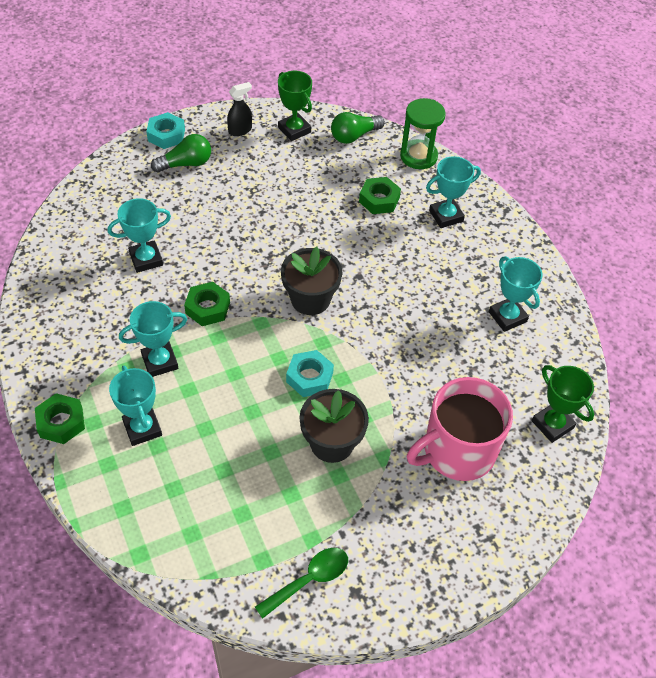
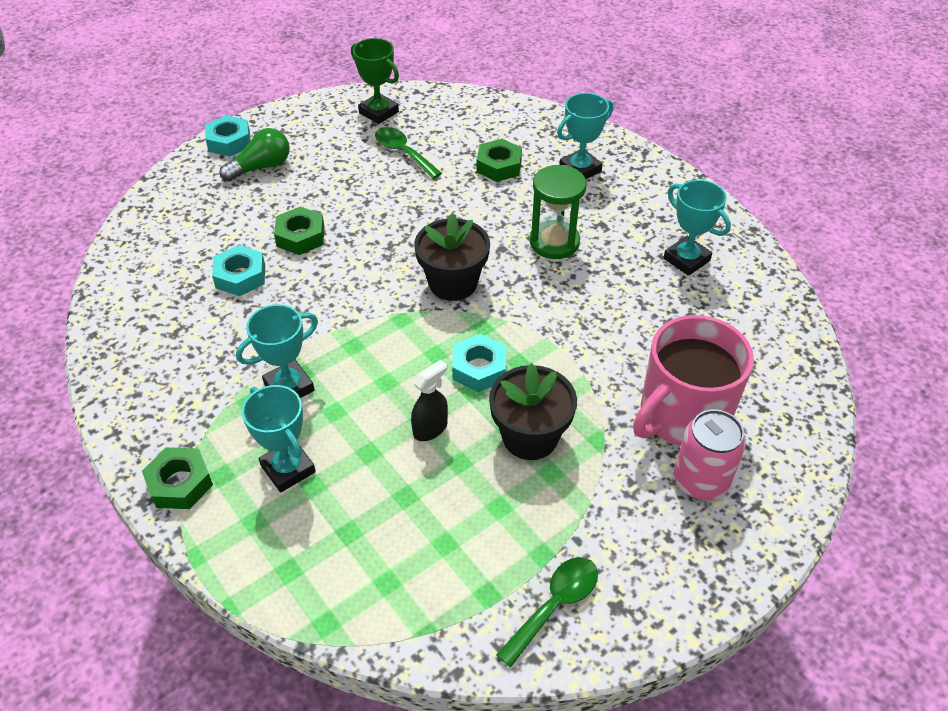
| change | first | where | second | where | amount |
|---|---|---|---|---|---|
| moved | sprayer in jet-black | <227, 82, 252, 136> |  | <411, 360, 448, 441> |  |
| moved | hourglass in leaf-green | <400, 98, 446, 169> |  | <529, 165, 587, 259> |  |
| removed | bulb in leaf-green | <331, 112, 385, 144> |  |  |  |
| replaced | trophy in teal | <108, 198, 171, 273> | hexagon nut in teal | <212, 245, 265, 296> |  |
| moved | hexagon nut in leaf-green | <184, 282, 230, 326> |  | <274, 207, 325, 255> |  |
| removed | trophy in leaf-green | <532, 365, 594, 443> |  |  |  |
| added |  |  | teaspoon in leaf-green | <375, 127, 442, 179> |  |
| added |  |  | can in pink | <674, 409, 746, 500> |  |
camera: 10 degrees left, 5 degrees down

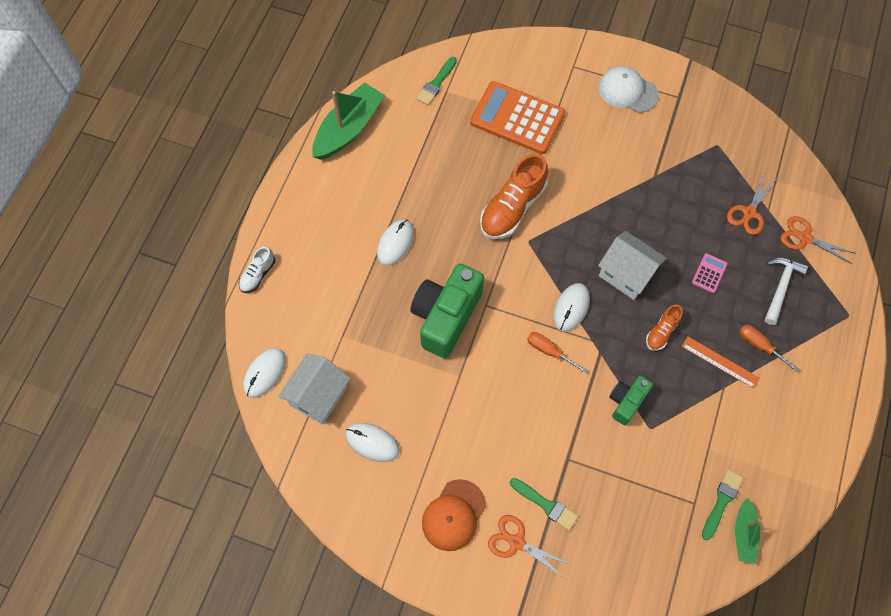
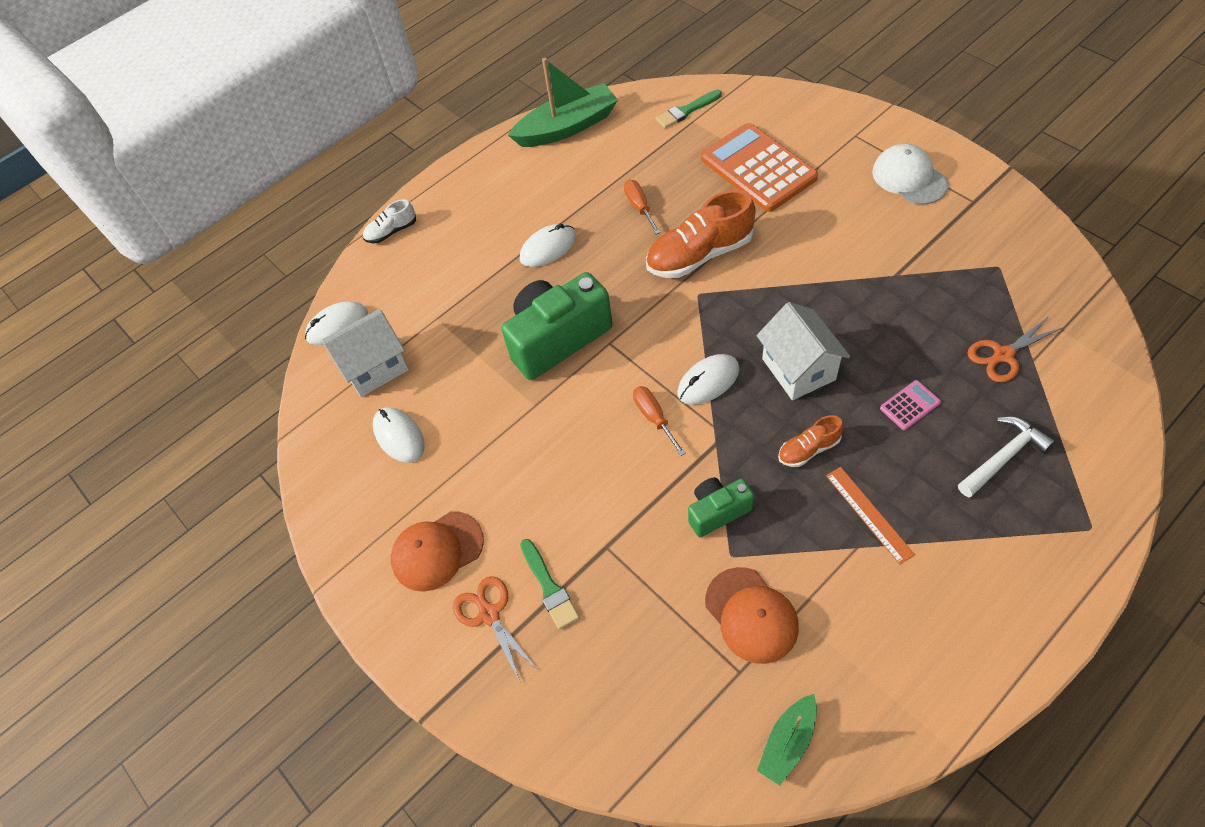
| change | first | where | second | where | amount |
|---|---|---|---|---|---|
| removed | scissors in bright orange | <781, 216, 856, 264> |  |  |  |
| moved | screwdriver in bright orange | <739, 325, 799, 372> |  | <624, 180, 661, 234> |  |
| removed | brush in leaf-green | <702, 469, 743, 540> |  |  |  |
| added |  |  | cap in bright orange | <705, 567, 799, 664> |  |
camera: 35 degrees right, 10 degrees down

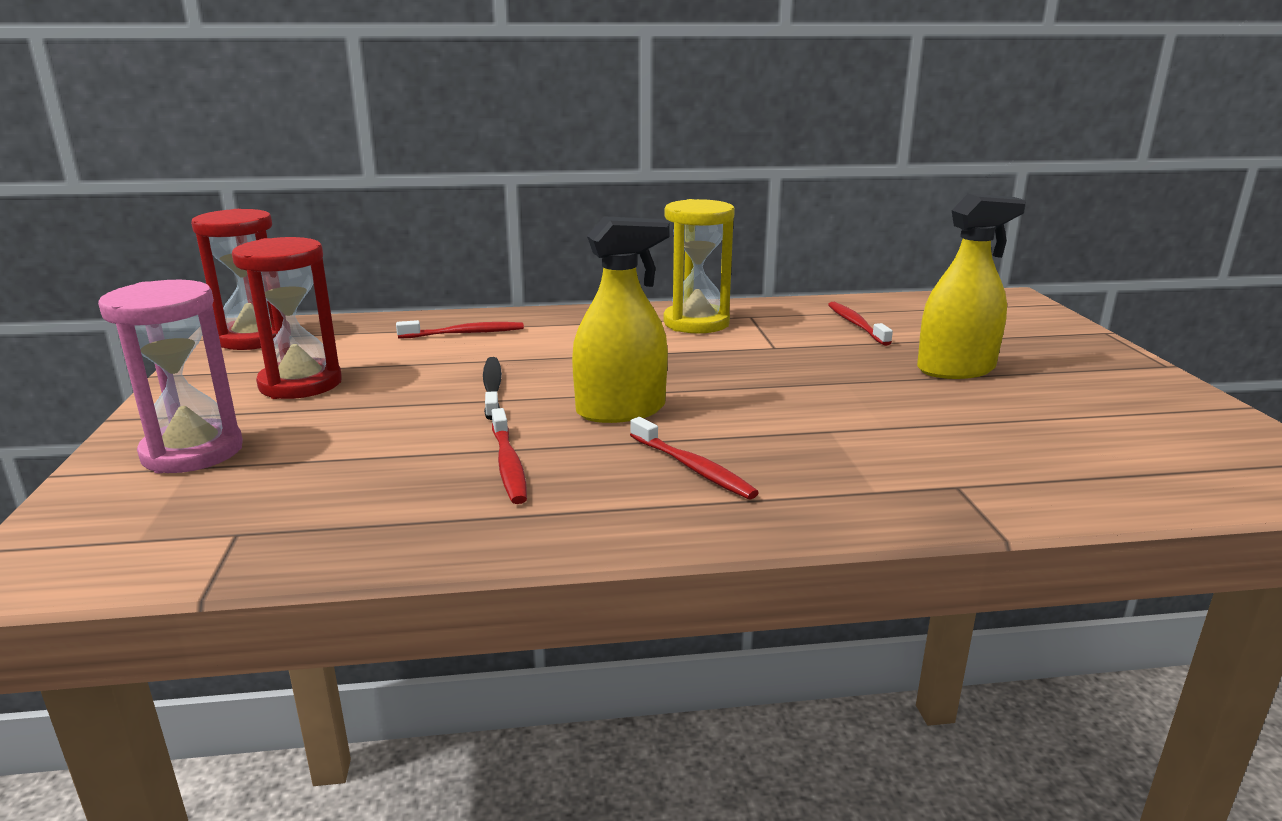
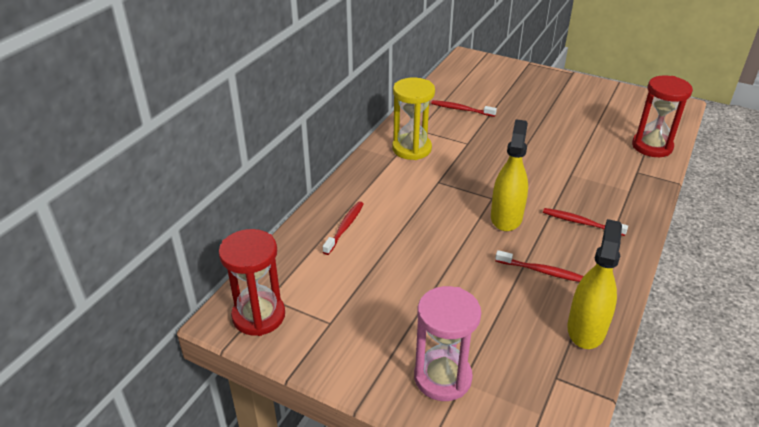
| change | first | where | second | where | amount |
|---|---|---|---|---|---|
| moved | sprayer in bright yellow | <917, 193, 1026, 379> |  | <567, 219, 622, 349> |  |
| moved | hourglass in red | <232, 237, 342, 399> |  | <632, 76, 693, 157> |  |
| removed | tooth brush in jet-black | <483, 357, 502, 420> |  |  |  |
| turned | tooth brush in red | <630, 417, 759, 499> |  | <543, 208, 628, 236> | 150 degrees counterclockwise |
camera: 55 degrees left, 15 degrees up

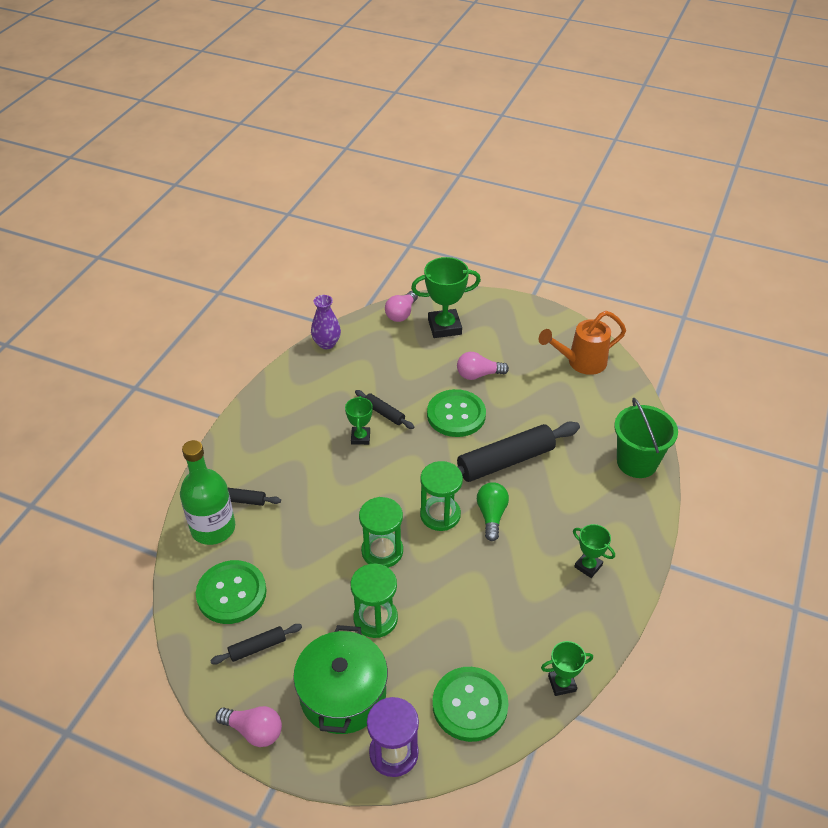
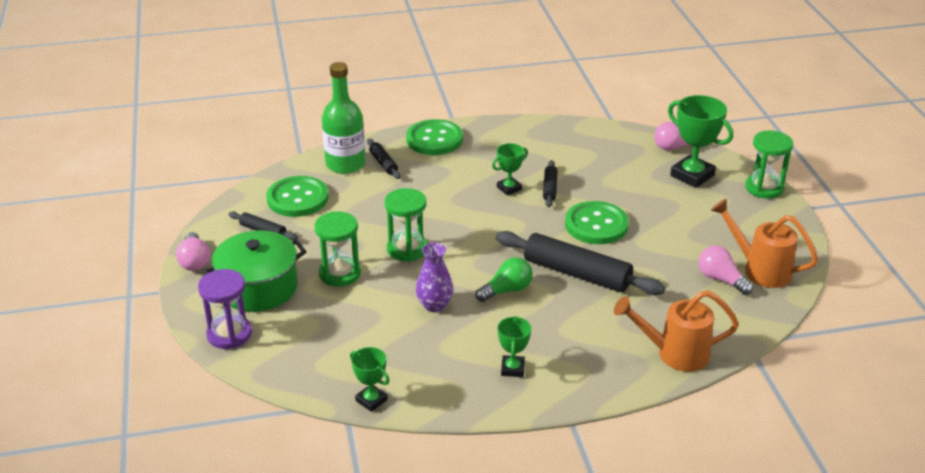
| change | first | where | second | where | amount |
|---|---|---|---|---|---|
| moved | flower vase in violet | <311, 295, 341, 349> |  | <416, 243, 454, 312> |  |
| moved | bulb in pink | <457, 352, 509, 380> |  | <699, 246, 753, 295> |  |
| replaced | pail in leaf-green | <614, 398, 678, 478> | watering can in bright orange | <614, 290, 739, 372> |  |
| moved | hourglass in leaf-green | <420, 461, 463, 531> |  | <745, 130, 793, 199> |  |
| moved | shirt button in leaf-green | <432, 667, 509, 742> |  | <406, 119, 463, 155> |  |
camera: 55 degrees right, 10 degrees down

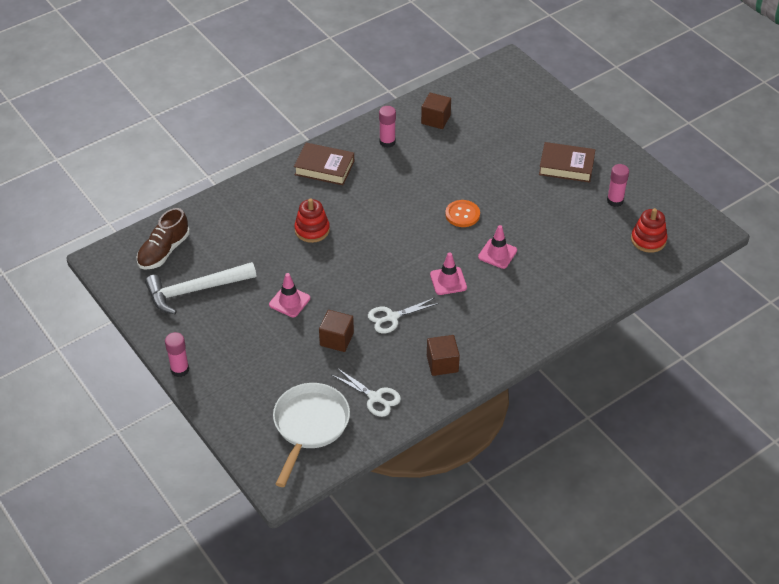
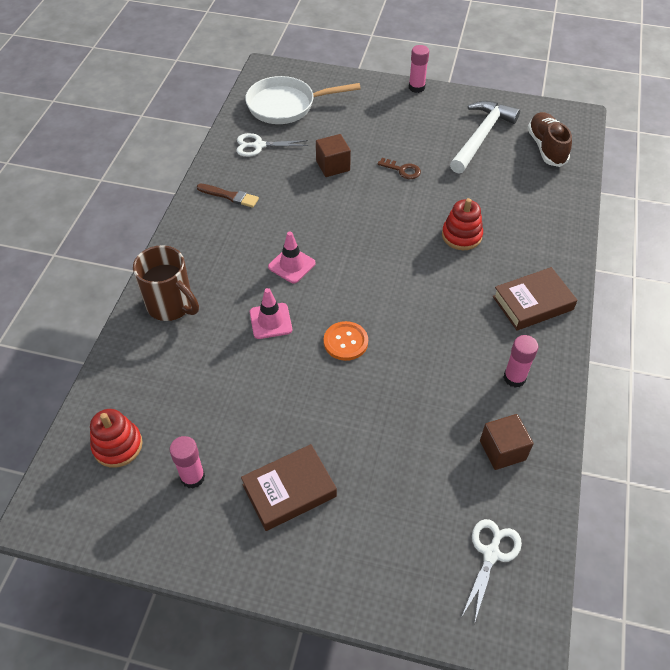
| change | first | where | second | where | amount |
|---|---|---|---|---|---|
| replaced | traffic cone in pink | <269, 273, 310, 317> | latchkey in russet | <377, 158, 421, 179> |  |
| moved | scissors in white | <368, 298, 439, 333> |  | <462, 519, 522, 624> |  |
| replaced | solid cube in russet | <427, 335, 460, 376> | brush in russet | <197, 183, 259, 208> |  |
| turned | pan in white | <273, 383, 350, 487> |  | <245, 76, 361, 124> | 105 degrees clockwise |
| added |  |  | mug in russet | <133, 245, 199, 321> |  |
camera: 140 degrees right, 5 degrees up

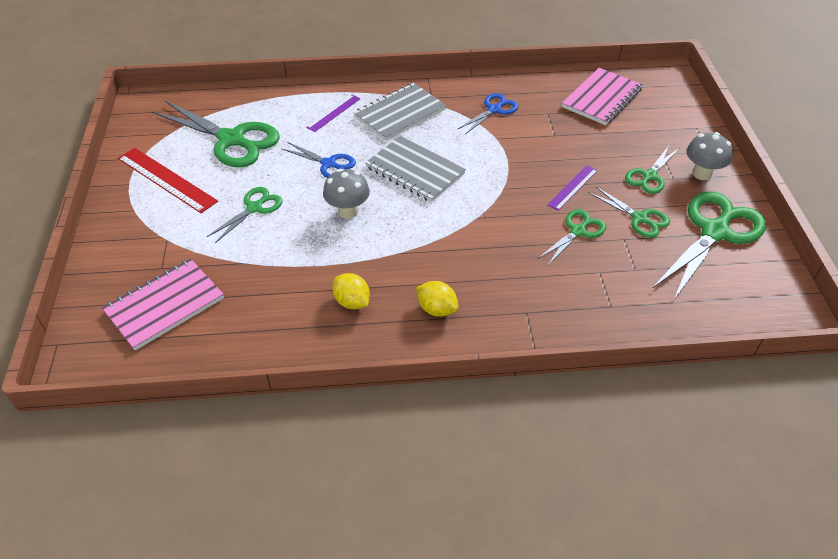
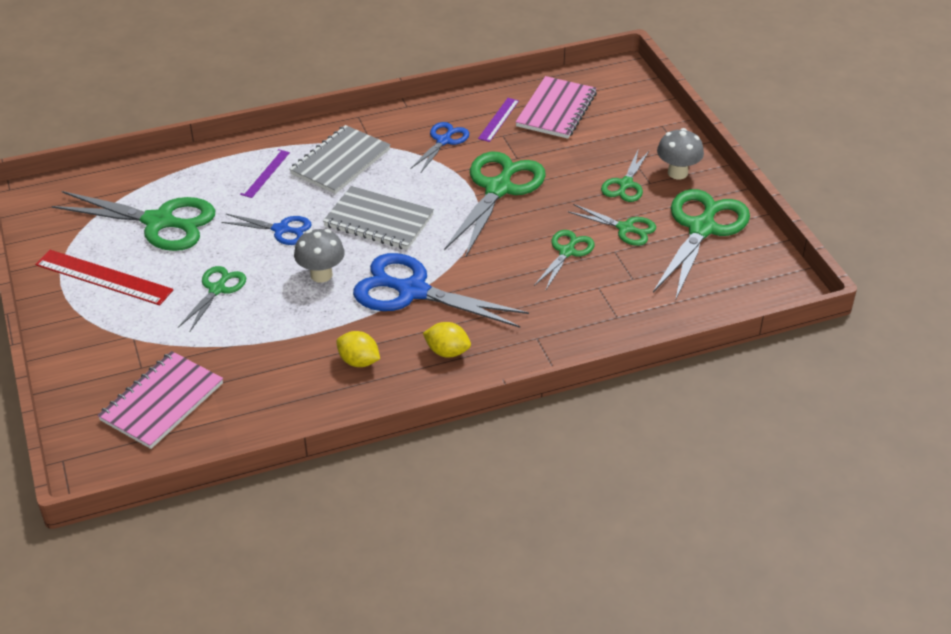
| change | first | where | second | where | amount |
|---|---|---|---|---|---|
| moved | measuring stick in violet | <547, 165, 598, 211> |  | <478, 98, 519, 142> |  |
| added |  |  | scissors in leaf-green | <444, 152, 546, 258> |  |
| added |  |  | scissors in blue | <353, 253, 529, 328> |  |
camera: 15 degrees left, 5 degrees down

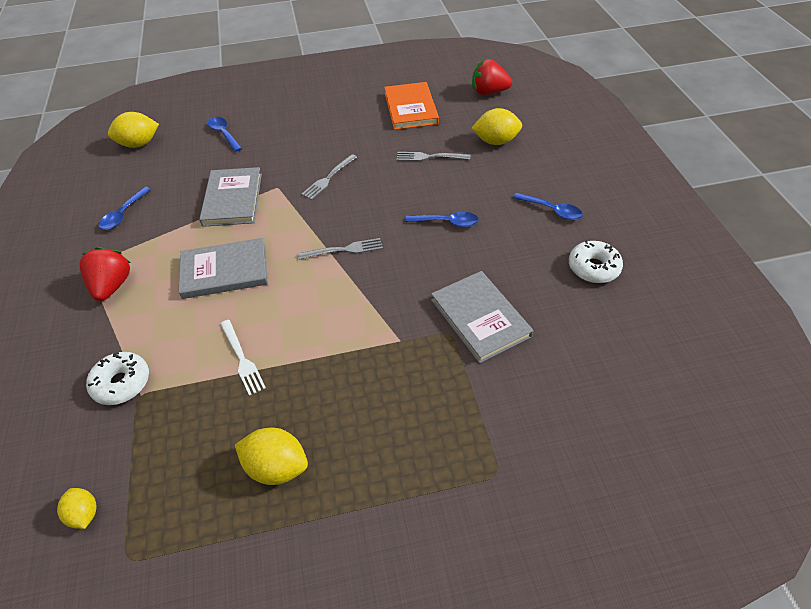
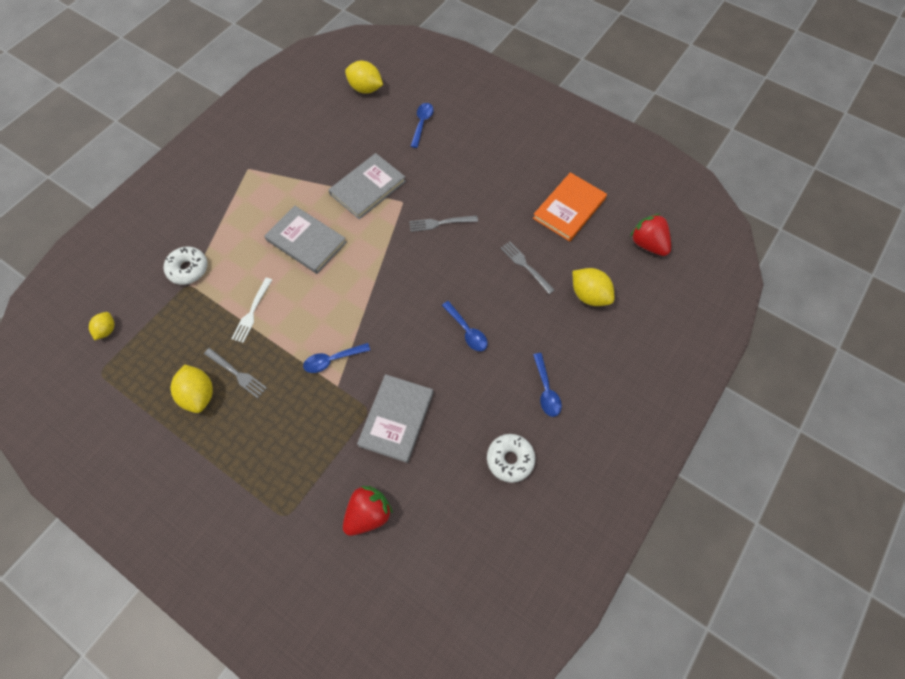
| change | first | where | second | where | amount |
|---|---|---|---|---|---|
| moved | teaspoon in blue | <99, 187, 151, 230> |  | <303, 343, 370, 373> |  |
| moved | dinner fork in ash-grey | <298, 238, 383, 260> |  | <204, 348, 267, 398> |  |
| moved | toy strawberry in red | <79, 247, 131, 301> |  | <343, 486, 393, 536> |  |
camera: 45 degrees right, 15 degrees up

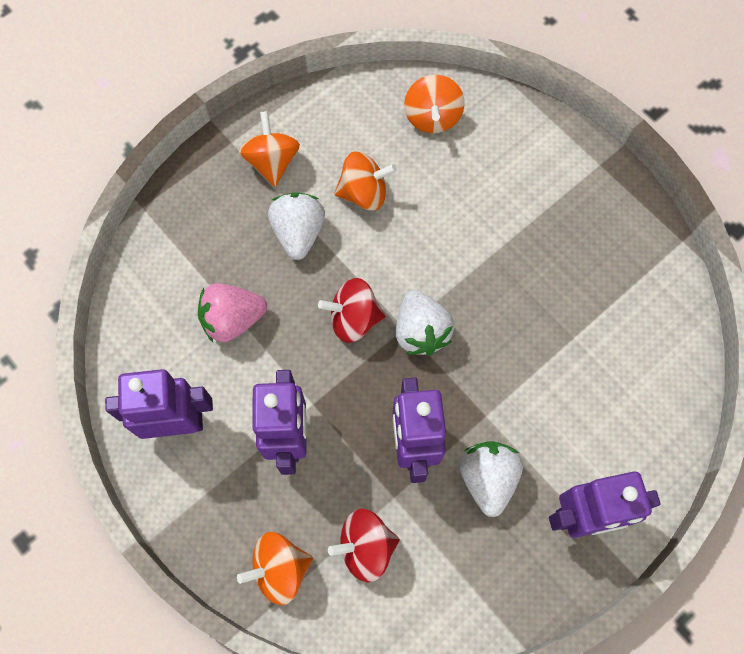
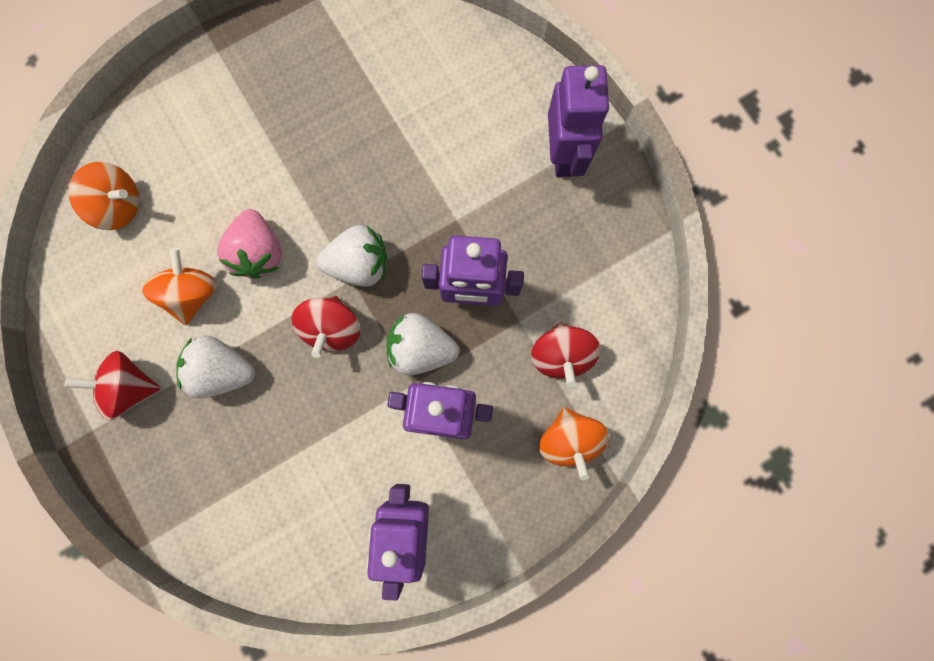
| change | first | where | second | where | amount |
|---|---|---|---|---|---|
| recoloured | toy top in bright orange | <239, 111, 300, 187> | toy top in red | <65, 351, 161, 421> |  |
| moved | toy strawberry in pink | <198, 283, 267, 342> |  | <217, 209, 282, 279> |  |
| moved | toy strawberry in white | <460, 441, 523, 517> |  | <386, 313, 459, 375> |  |
camera: 80 degrees left, 10 degrees up

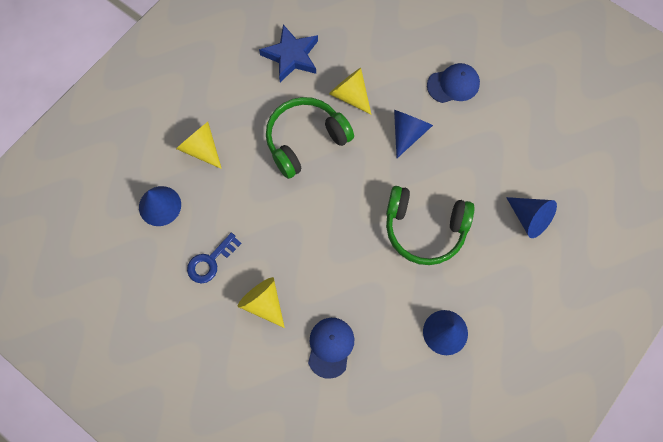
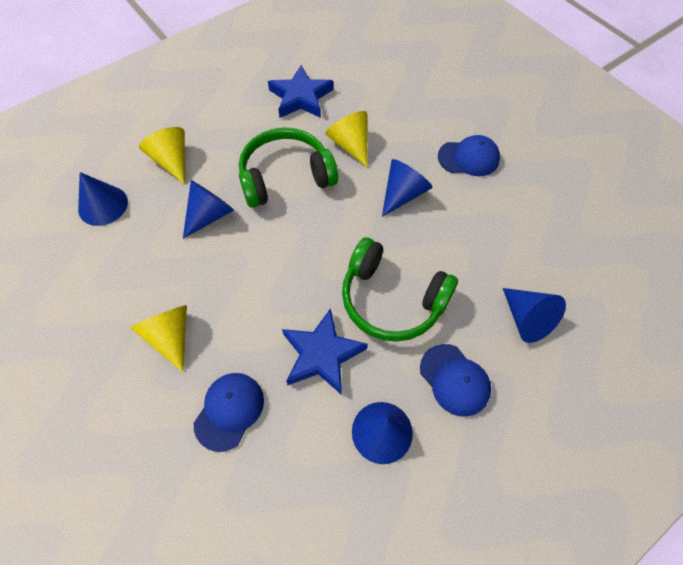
| change | first | where | second | where | amount |
|---|---|---|---|---|---|
| removed | latchkey in blue | <187, 233, 242, 283> |  |  |  |
| added |  |  | solid cone in blue | <183, 180, 234, 239> |  |
| added |  |  | five-pointed star in blue | <282, 308, 368, 395> |  |
| added |  |  | cap in blue | <420, 344, 491, 417> |  |
camera: 15 degrees right, 10 degrees down

